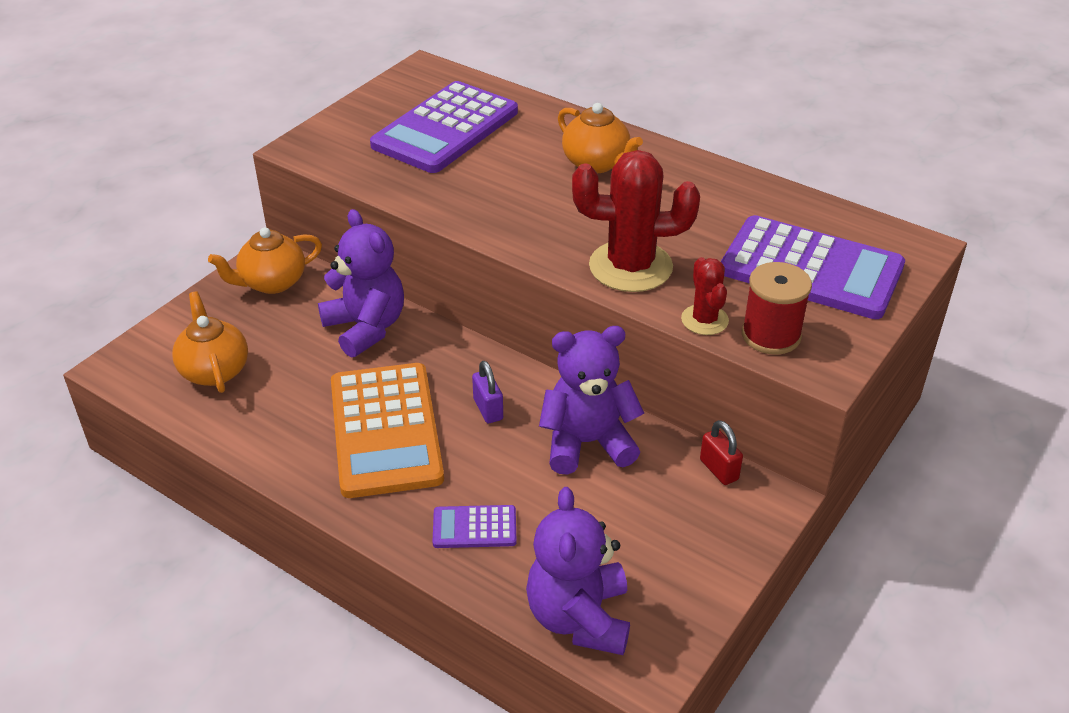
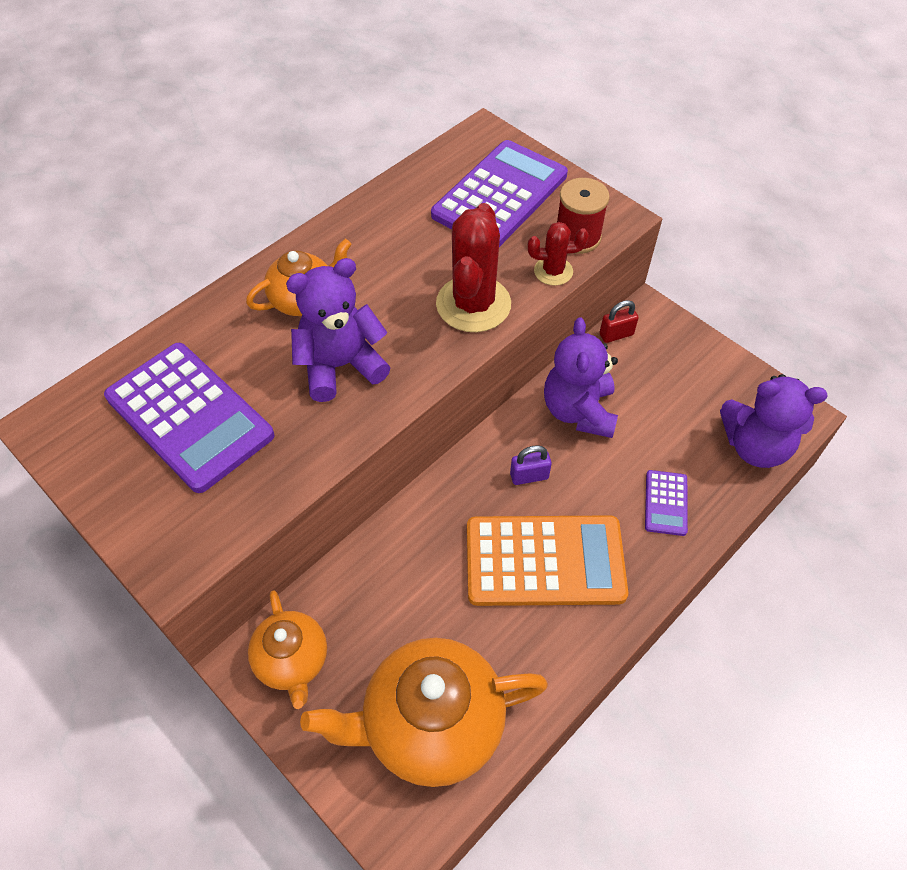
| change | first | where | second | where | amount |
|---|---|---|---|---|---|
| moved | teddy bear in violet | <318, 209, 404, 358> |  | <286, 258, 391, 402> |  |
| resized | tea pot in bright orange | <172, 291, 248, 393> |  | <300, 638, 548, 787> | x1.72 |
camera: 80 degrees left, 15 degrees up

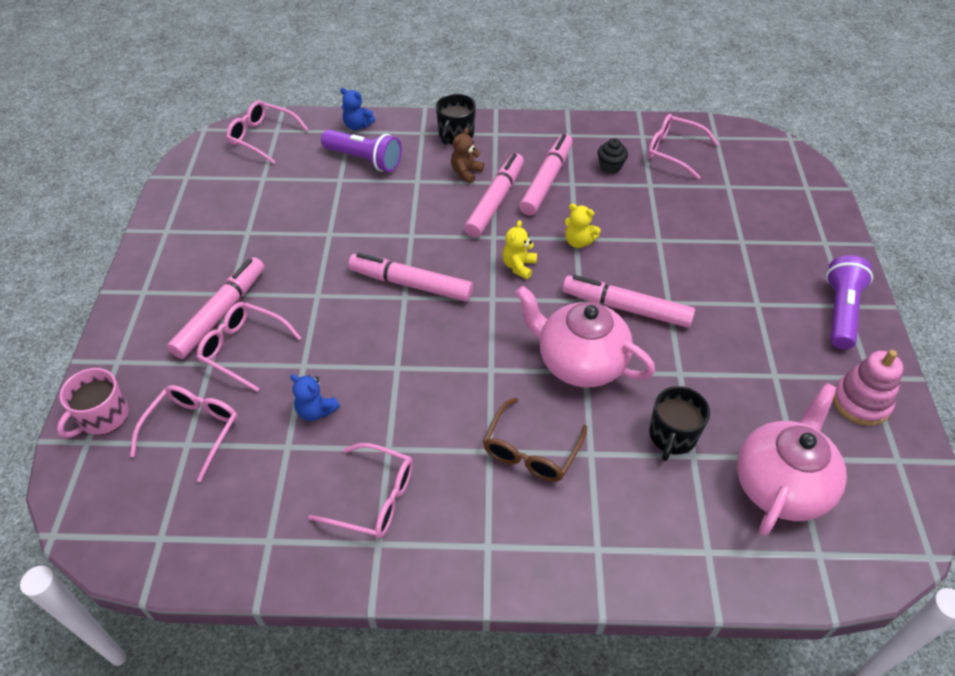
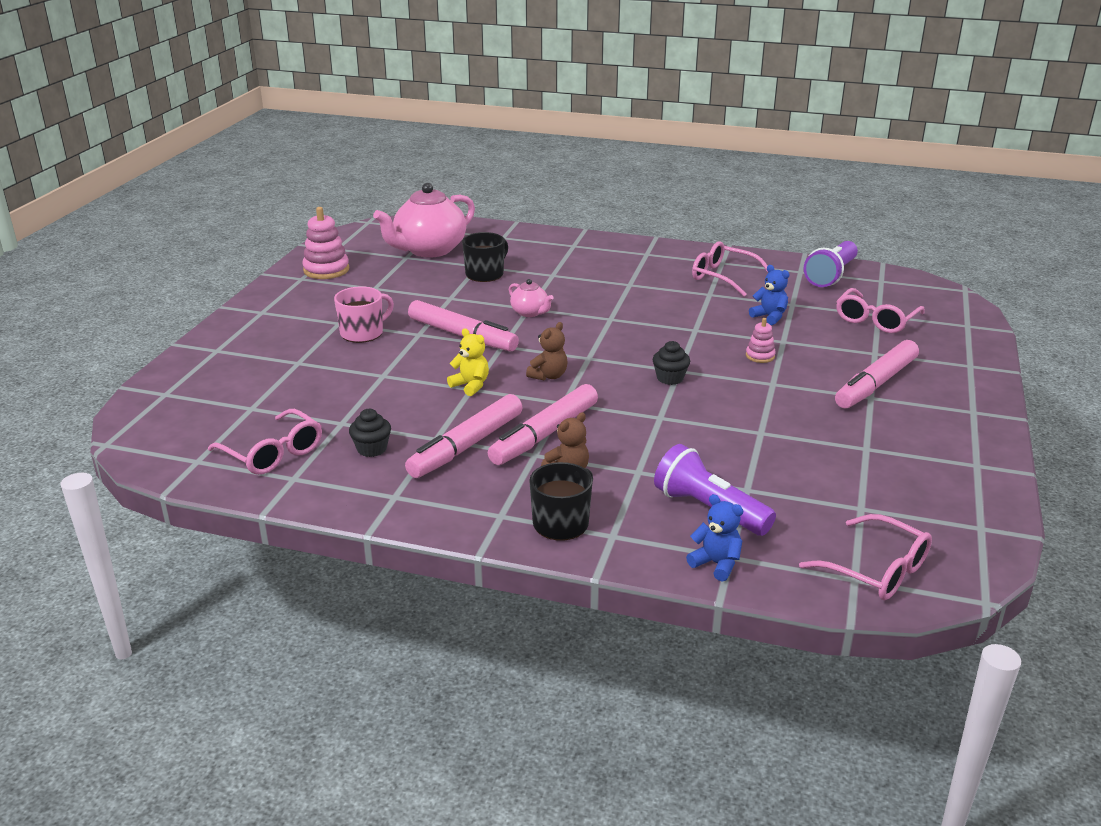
| change | first | where | second | where | amount |
|---|---|---|---|---|---|
| recoloured | teddy bear in bright yellow | <502, 220, 537, 279> | teddy bear in russet | <526, 322, 568, 381> |  |
| replaced | felt pen in pink | <348, 253, 473, 302> | fairy cake in jet-black | <652, 341, 690, 385> |  |
| moved | flashlight in violet | <826, 255, 873, 349> |  | <803, 241, 858, 287> |  |
| resized | tea pot in pink | <515, 286, 655, 387> |  | <509, 279, 554, 317> | x0.47 |
| removed | eyeglasses in pink | <197, 302, 301, 392> |  |  |  |
| moved | mug in pink | <57, 368, 129, 438> |  | <334, 286, 394, 343> |  |
| removed | eyeglasses in russet | <483, 398, 587, 482> |  |  |  |
| added |  |  | stacking rings in pink | <746, 318, 776, 363> |  |
camera: 165 degrees left, 20 degrees down

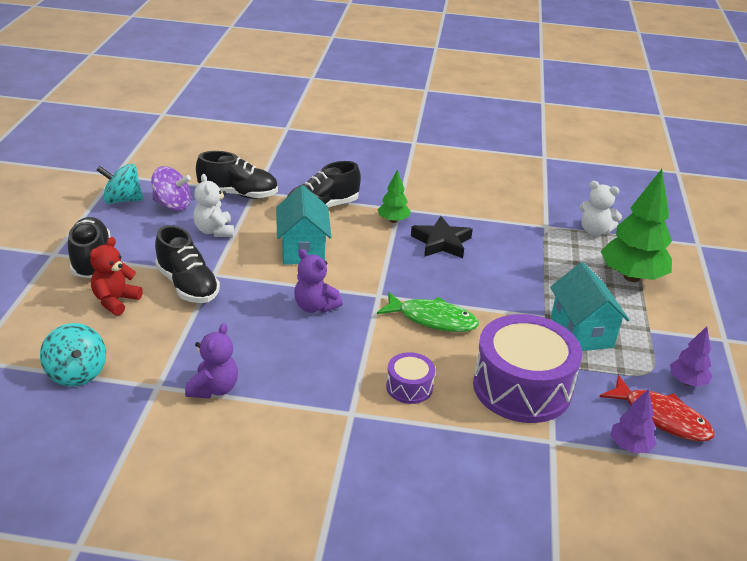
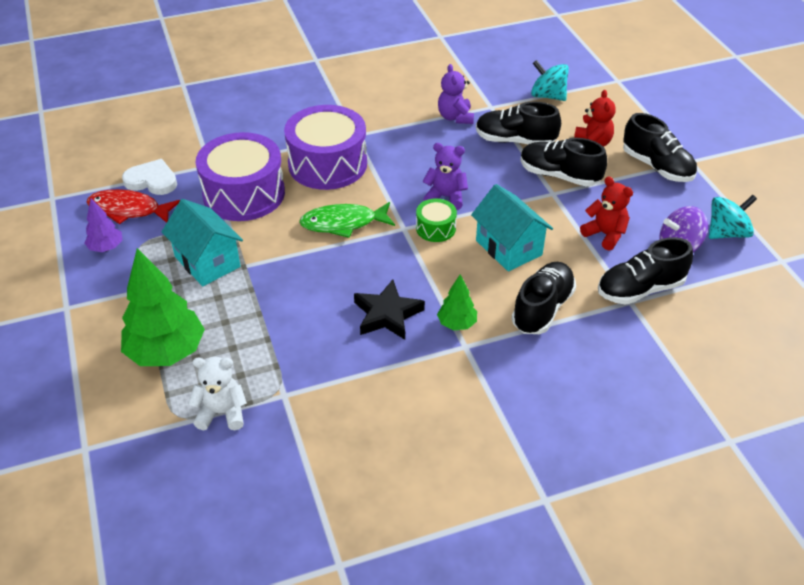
| change | first | where | second | where | amount |
|---|---|---|---|---|---|
| recoloured | teddy bear in white | <193, 174, 234, 237> | teddy bear in red | <580, 176, 633, 251> |  |
| resized | drum in violet | <386, 352, 435, 404> |  | <284, 105, 367, 190> | x2.12 |
| replaced | toy tree in violet | <610, 389, 657, 453> | heart shape in white | <122, 159, 177, 195> |  |
| added |  |  | sneaker in jet-black | <476, 101, 561, 145> |  |
| added |  |  | drum in leaf-green | <416, 198, 457, 242> |  |
camera: 155 degrees right, 10 degrees up

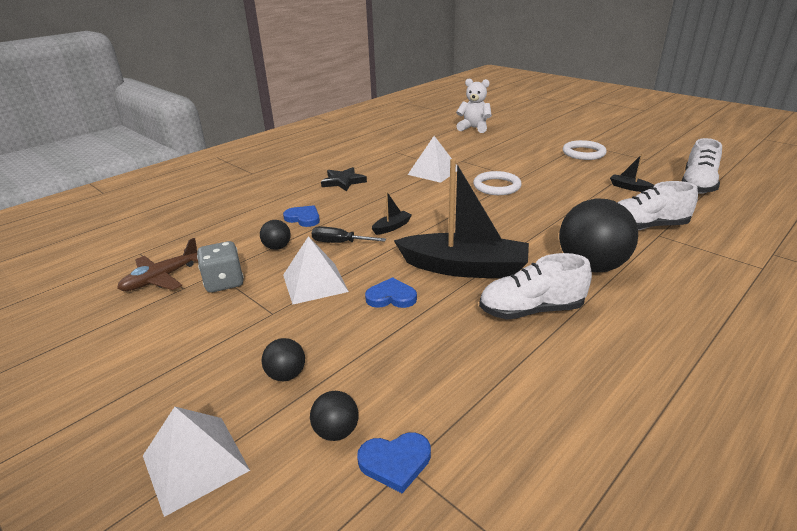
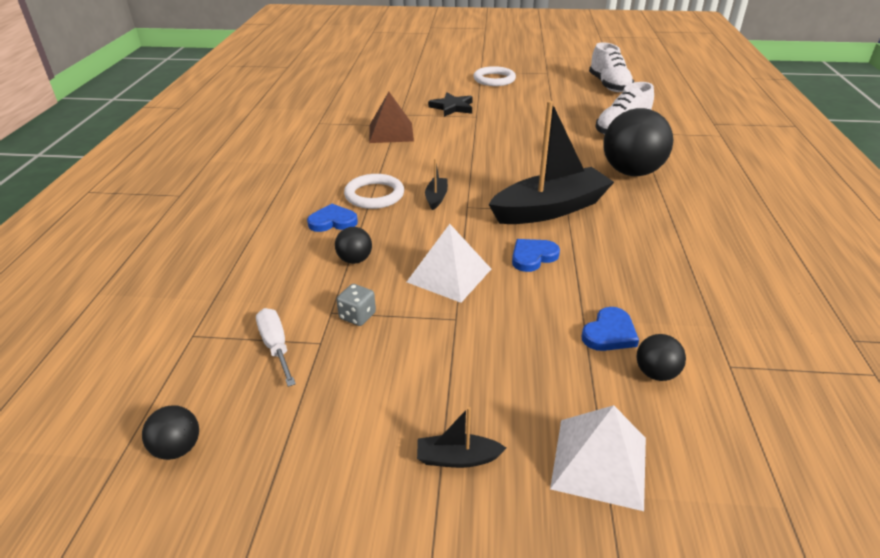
| change | first | where | second | where | amount |
|---|---|---|---|---|---|
| removed | teddy bear in white | <456, 78, 492, 133> |  |  |  |
| recoloured | pyramid in white | <408, 136, 457, 183> | pyramid in russet | <369, 92, 414, 143> |  |
| moved | boat in jet-black | <610, 154, 654, 192> |  | <417, 407, 506, 468> |  |
| moved | five-pointed star in jet-black | <321, 167, 367, 191> |  | <428, 93, 473, 117> |  |
| moved | ring in white | <473, 171, 521, 195> |  | <344, 174, 404, 209> |  |
| removed | screwdriver in jet-black | <312, 226, 386, 243> |  |  |  |
| replaced | plane in russet | <117, 238, 198, 291> | screwdriver in white | <256, 308, 296, 387> |  |
| resized | dice in ash-grey | <197, 241, 244, 292> |  | <336, 284, 376, 326> | x0.64 |
| removed | sneaker in white | <479, 253, 592, 320> |  |  |  |
| moved | sphere in jet-black | <262, 338, 305, 381> |  | <142, 405, 199, 460> |  |
| moved | heart shape in blue | <357, 432, 431, 493> |  | <582, 307, 639, 351> |  |
camera: 40 degrees left, 5 degrees up

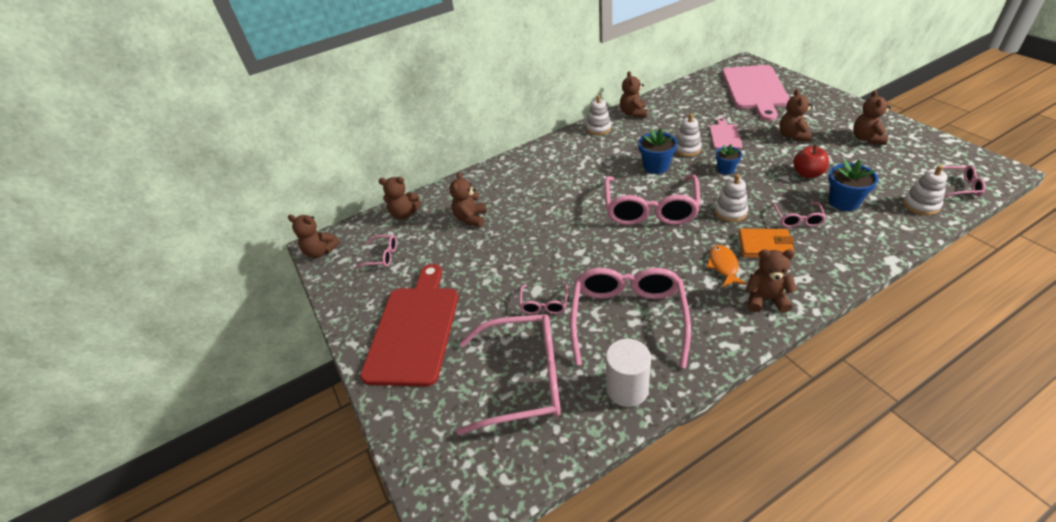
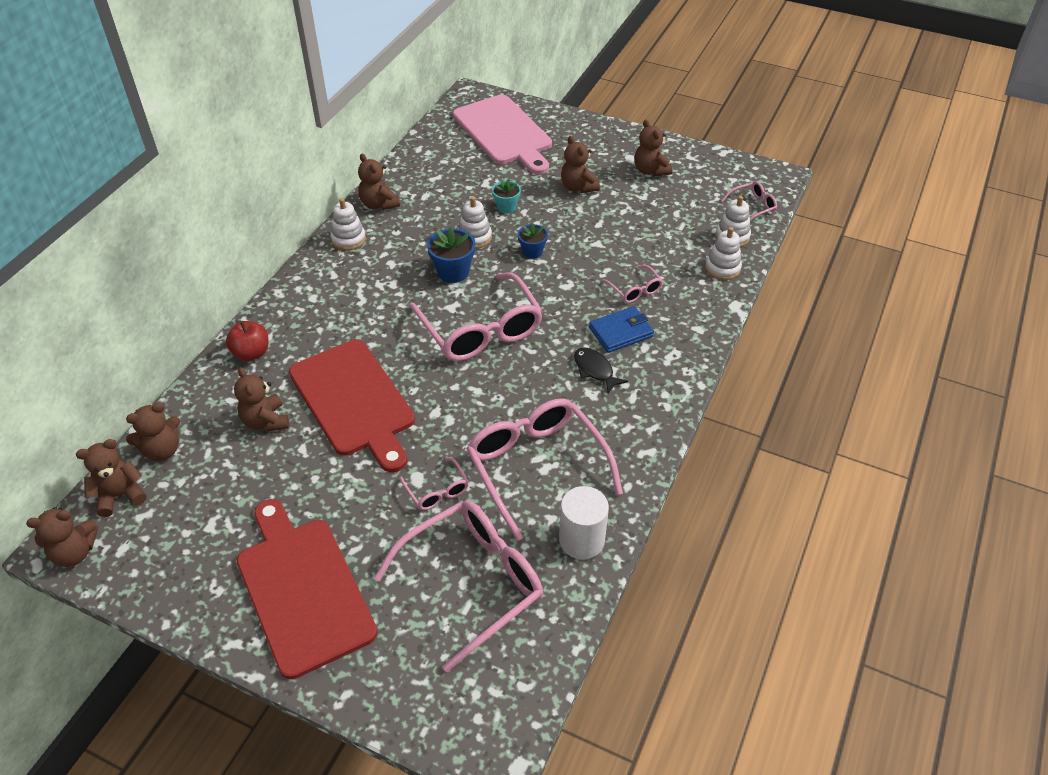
| change | first | where | second | where | amount |
|---|---|---|---|---|---|
| replaced | chopping board in pink | <709, 118, 742, 149> | potted plant in teal | <492, 178, 521, 213> |  |
| moved | toy apple in red | <793, 145, 829, 178> |  | <226, 321, 268, 361> |  |
| removed | potted plant in blue | <828, 160, 878, 211> |  |  |  |
| moved | stacking rings in white | <715, 174, 748, 222> |  | <705, 227, 742, 280> |  |
| recoloured | card wallet in bright orange | <738, 229, 794, 258> | card wallet in blue | <589, 306, 654, 353> |  |
| removed | eyeglasses in pink | <354, 235, 397, 270> |  |  |  |
| recoloured | toy fish in bright orange | <707, 245, 747, 287> | toy fish in jet-black | <574, 347, 628, 393> |  |
| moved | teddy bear in russet | <746, 249, 797, 313> |  | <76, 439, 146, 517> |  |
| added |  |  | chopping board in red | <289, 339, 415, 472> |  |
camera: 40 degrees left, 5 degrees up

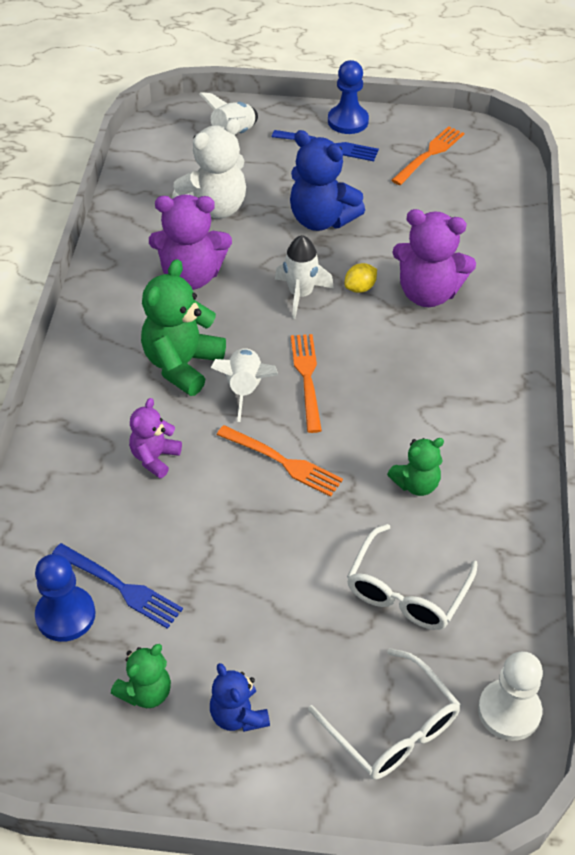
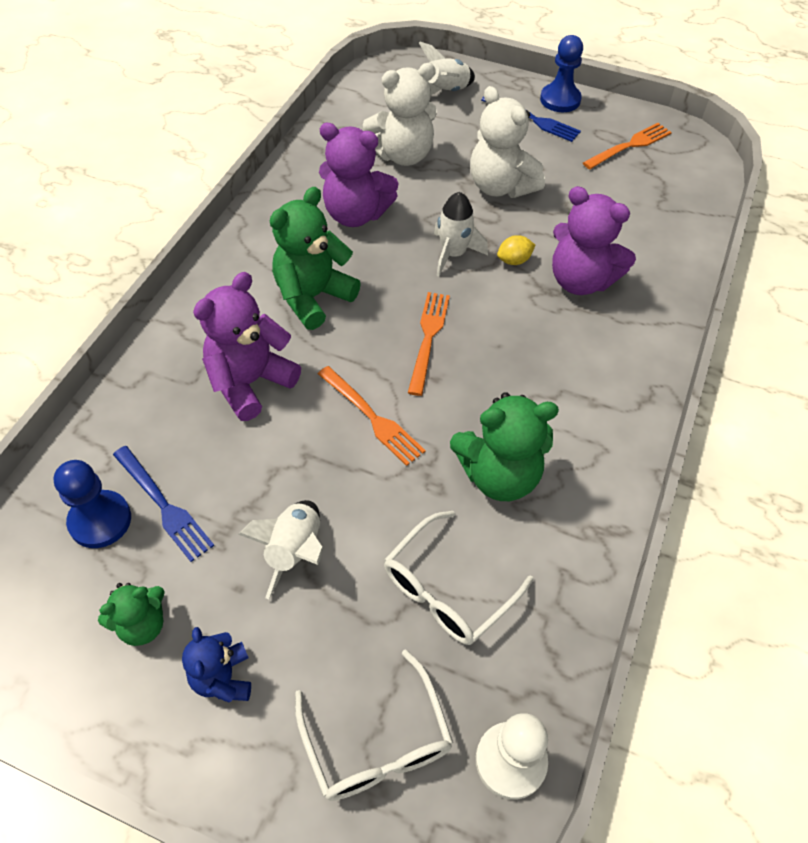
| change | first | where | second | where | amount |
|---|---|---|---|---|---|
| recoloured | teddy bear in blue | <290, 130, 365, 231> | teddy bear in white | <470, 86, 545, 198> |  |
| moved | toy rocket in white | <210, 348, 278, 422> |  | <238, 500, 323, 599> |  |
| resized | teddy bear in violet | <129, 398, 182, 478> |  | <193, 272, 301, 421> | x1.73 |
| resized | teddy bear in leaf-green | <387, 438, 444, 496> |  | <450, 392, 559, 501> | x1.73 |
camera: 15 degrees right, 5 degrees up

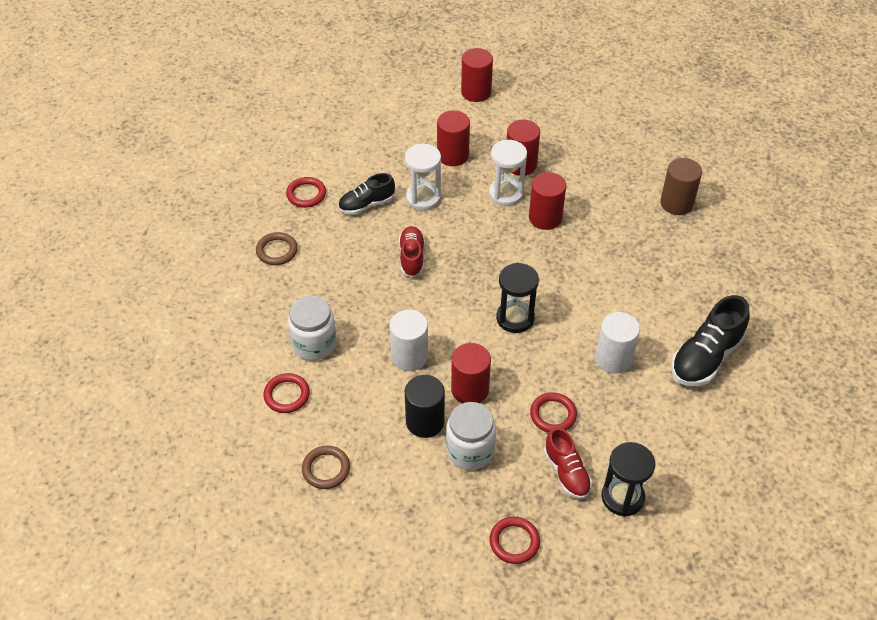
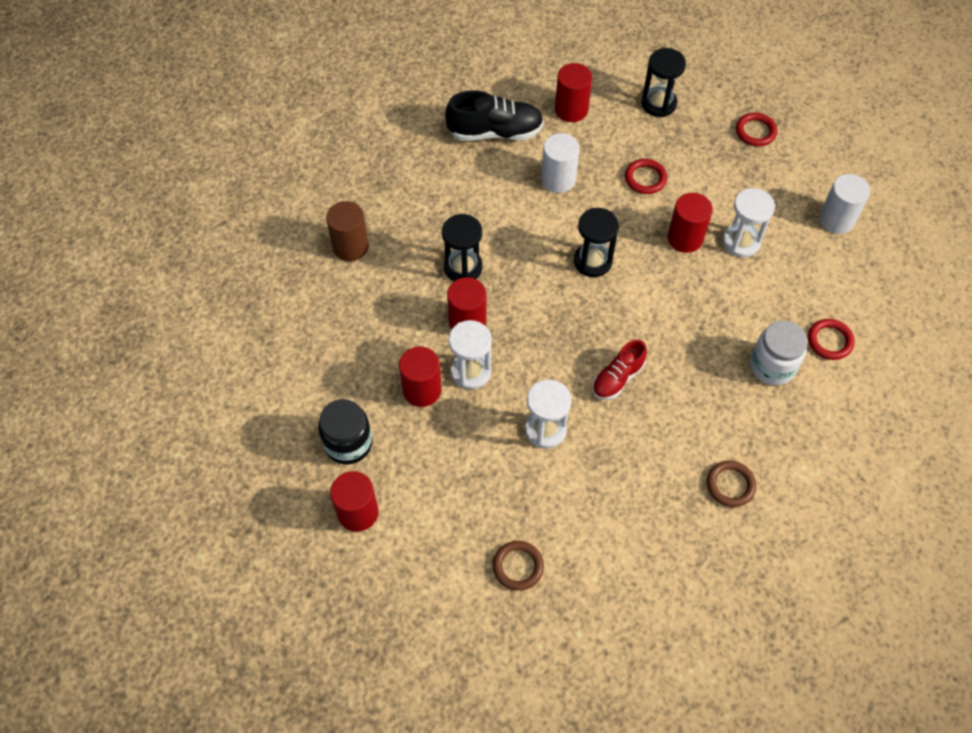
| change | first | where | second | where | amount |
|---|---|---|---|---|---|
| moved | cylinder shape in red | <437, 110, 470, 166> |  | <555, 63, 592, 122> |  |
| removed | sneaker in jet-black | <338, 173, 395, 215> |  |  |  |
| removed | ring in red | <286, 177, 326, 208> |  |  |  |
| moved | cylinder shape in white | <389, 310, 428, 371> |  | <819, 174, 870, 234> |  |
| replaced | cylinder shape in jet-black | <405, 375, 445, 438> | hourglass in white | <722, 188, 775, 257> |  |
| removed | preserve jar in white | <446, 402, 496, 470> |  |  |  |
| removed | sneaker in red | <544, 427, 592, 499> |  |  |  |
| moved | ring in russet | <302, 446, 350, 489> |  | <493, 541, 544, 591> |  |
| added |  |  | hourglass in jet-black | <442, 214, 483, 281> |  |
| added |  |  | preserve jar in jet-black | <318, 399, 372, 465> |  |
camera: 135 degrees left, 10 degrees up

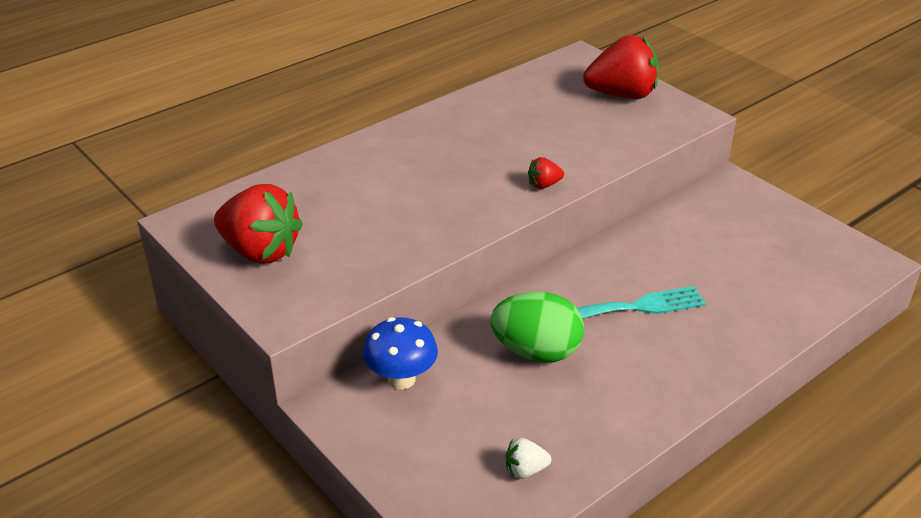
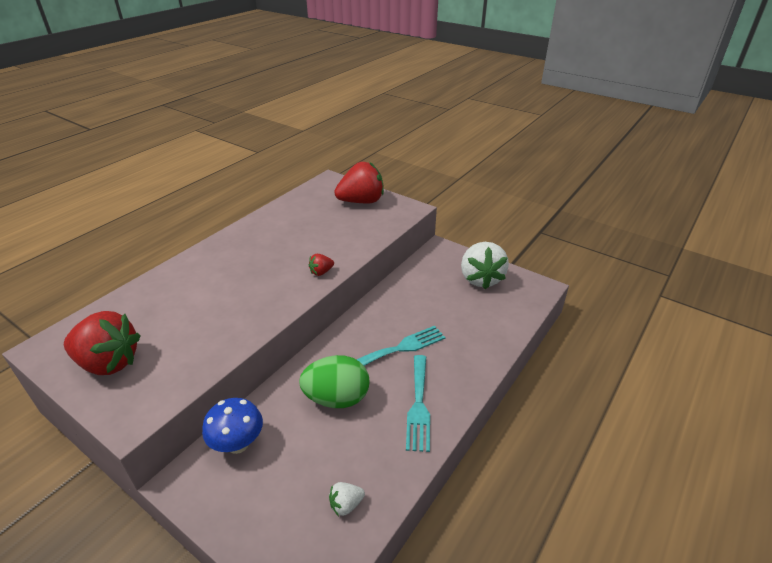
| change | first | where | second | where | amount |
|---|---|---|---|---|---|
| added |  |  | toy strawberry in white | <461, 242, 509, 289> |  |
| added |  |  | dinner fork in teal | <406, 355, 430, 452> |  |
camera: 15 degrees left, 0 degrees up

